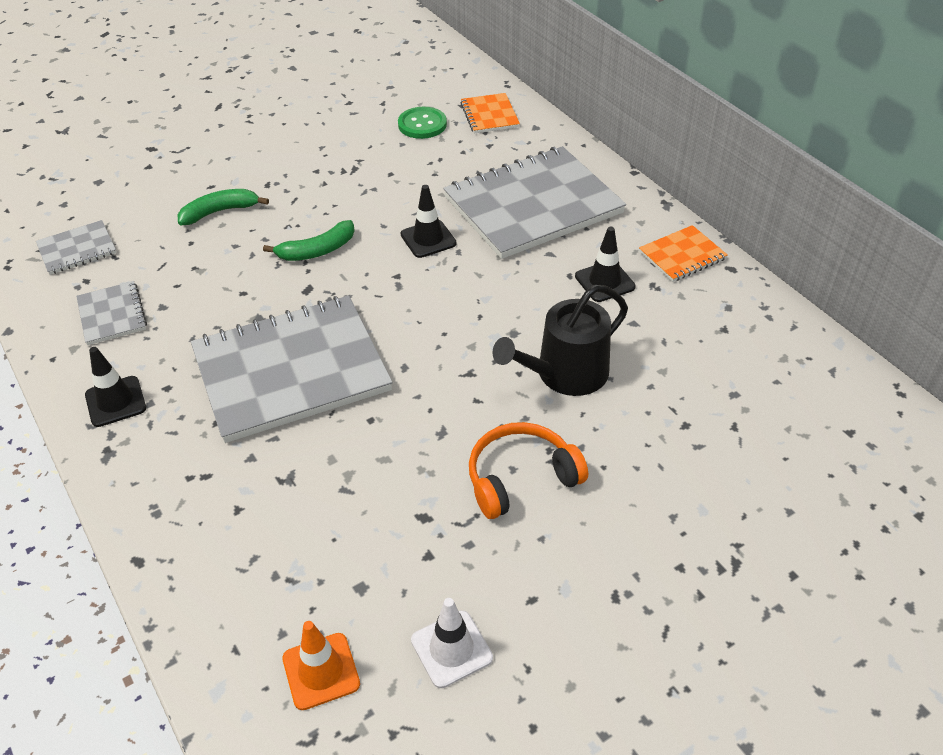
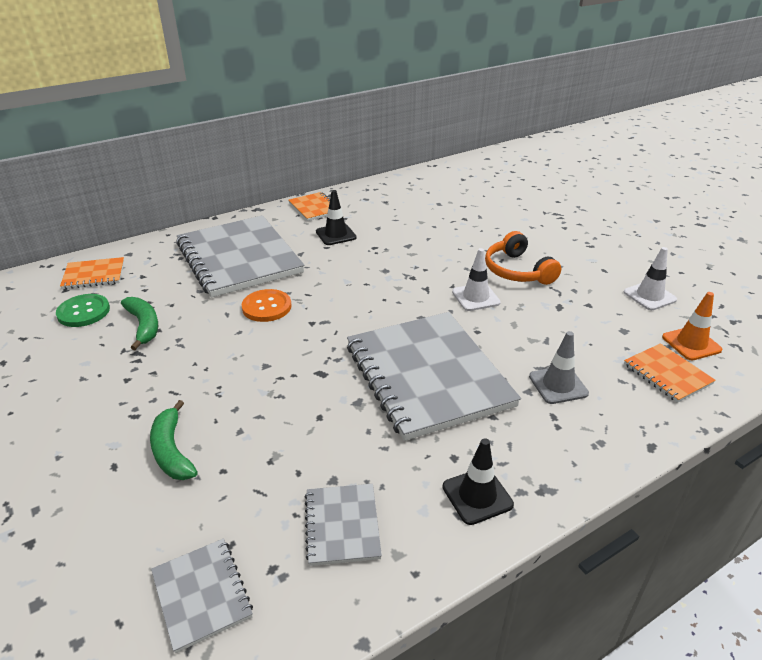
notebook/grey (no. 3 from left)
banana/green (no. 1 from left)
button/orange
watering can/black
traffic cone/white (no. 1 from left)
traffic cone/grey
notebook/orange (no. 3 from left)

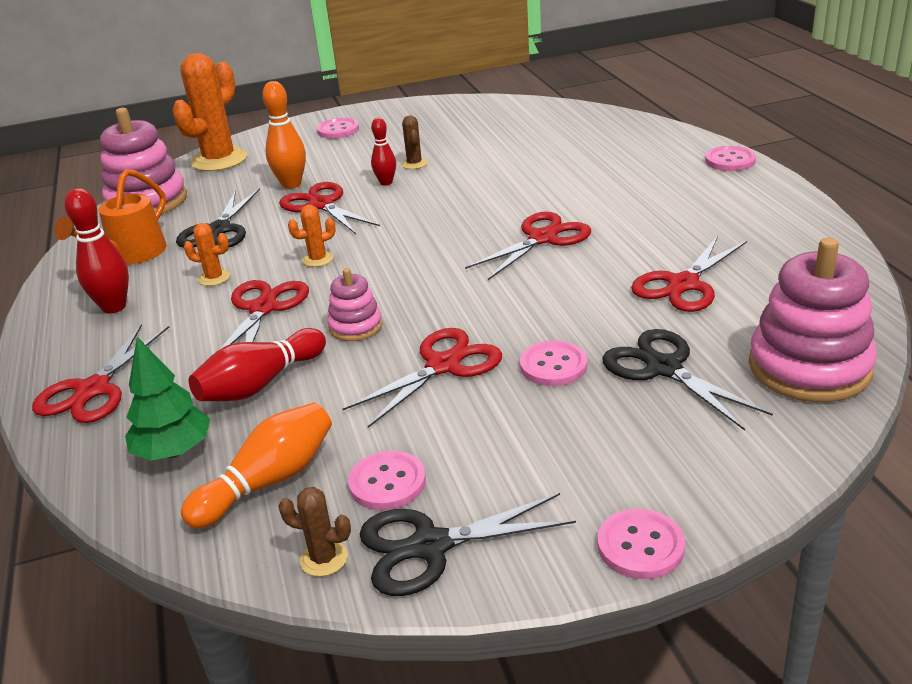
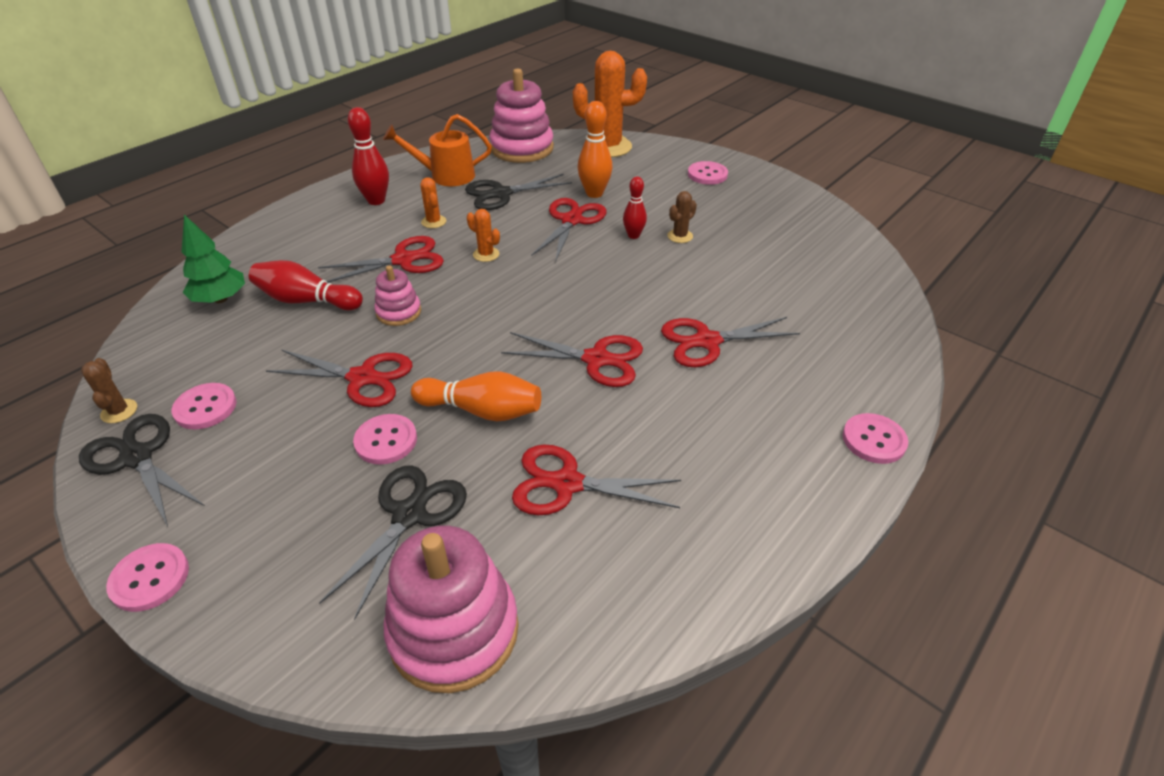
scissors/red (no. 6 from left)
bowling pin/orange (no. 1 from left)

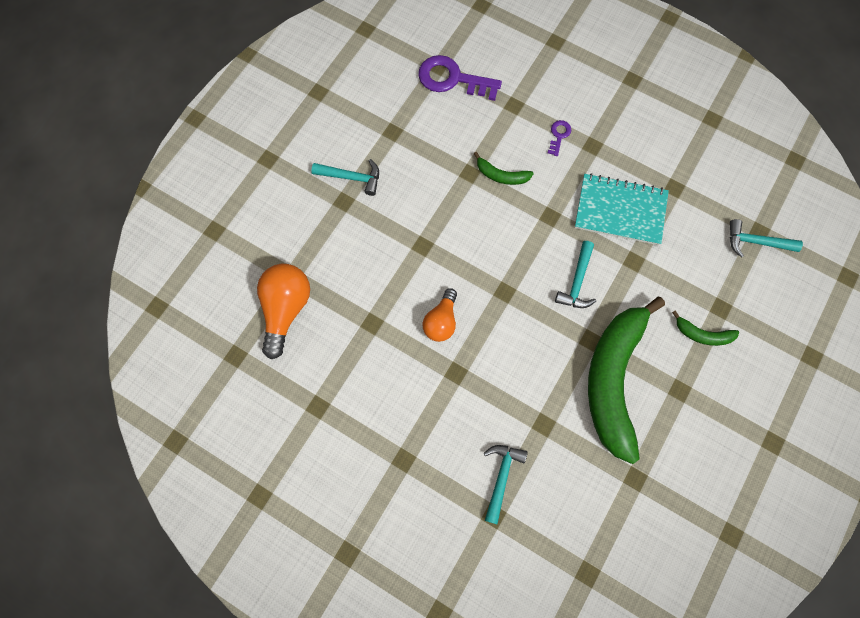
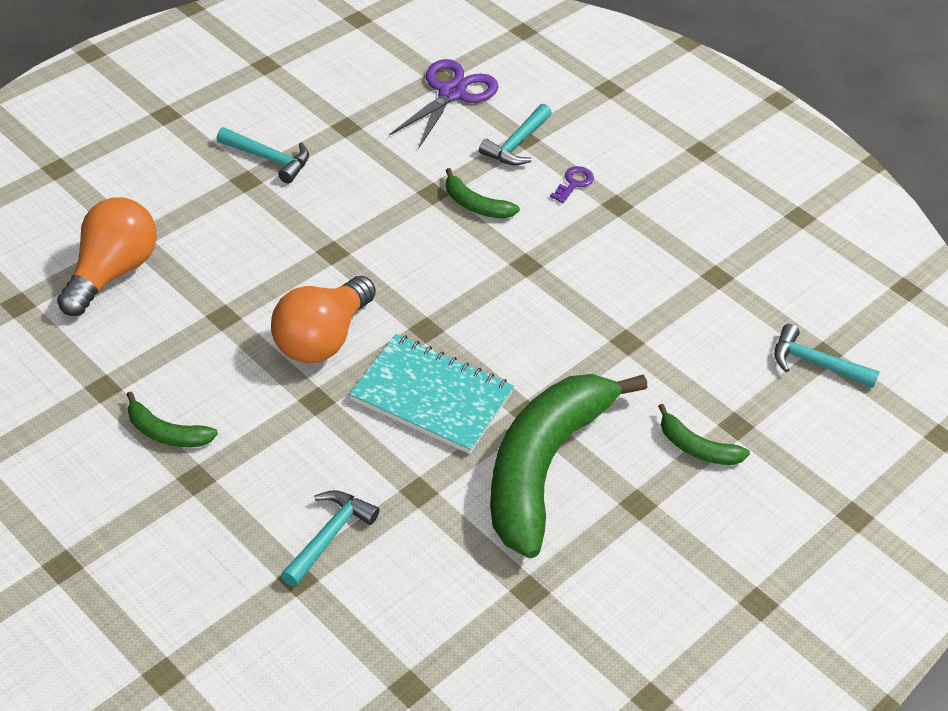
scissors/purple
light bulb/orange (no. 2 from left)
hammer/turquoise (no. 3 from left)
notebook/turquoise
banana/green (no. 1 from left)

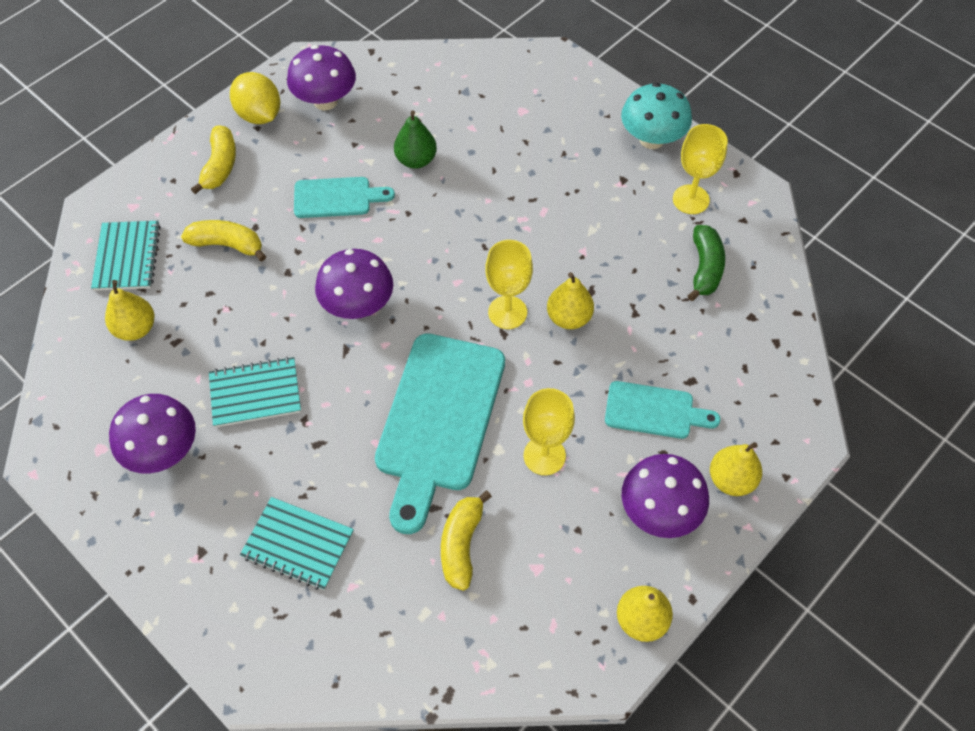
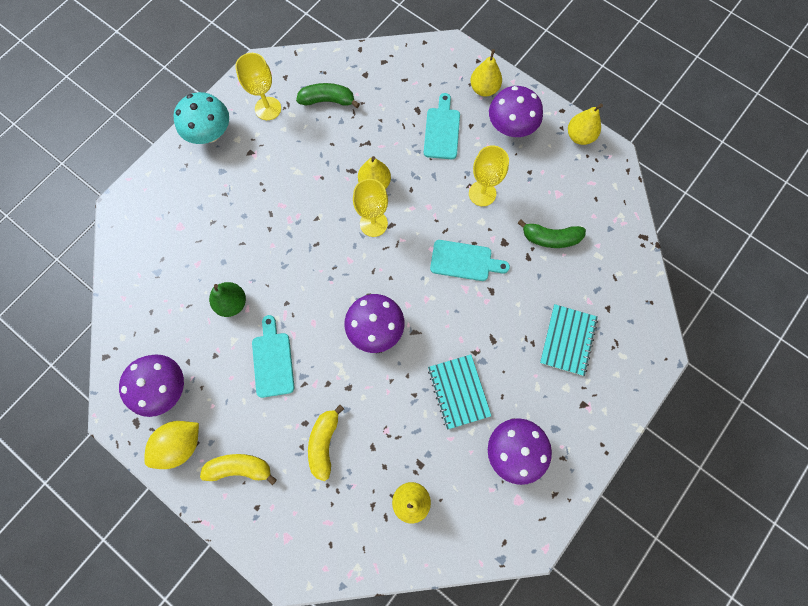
notebook/turquoise (no. 1 from left in the first image)
cutting board/turquoise (no. 3 from left)
banana/green (no. 2 from left)

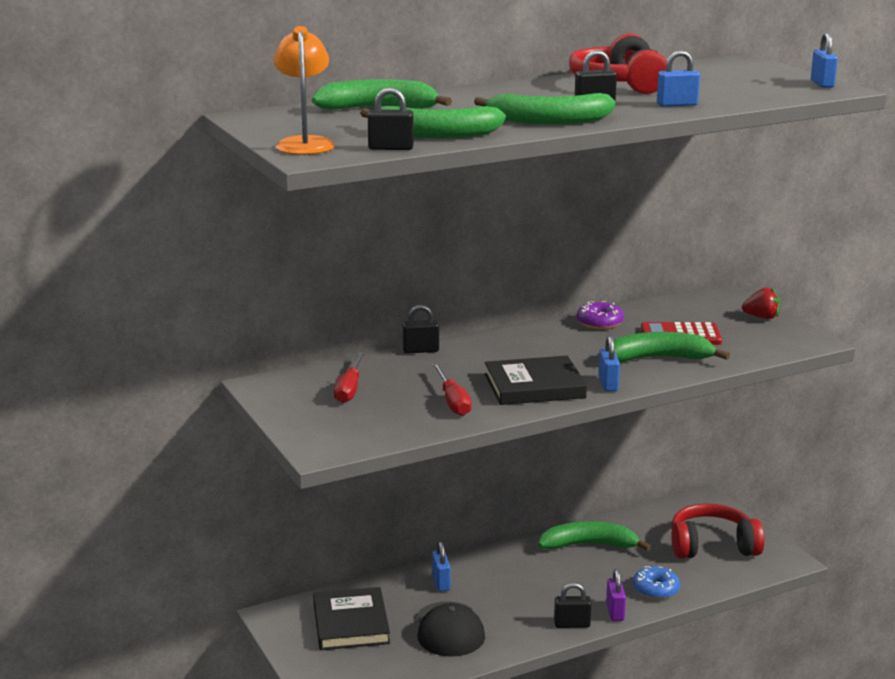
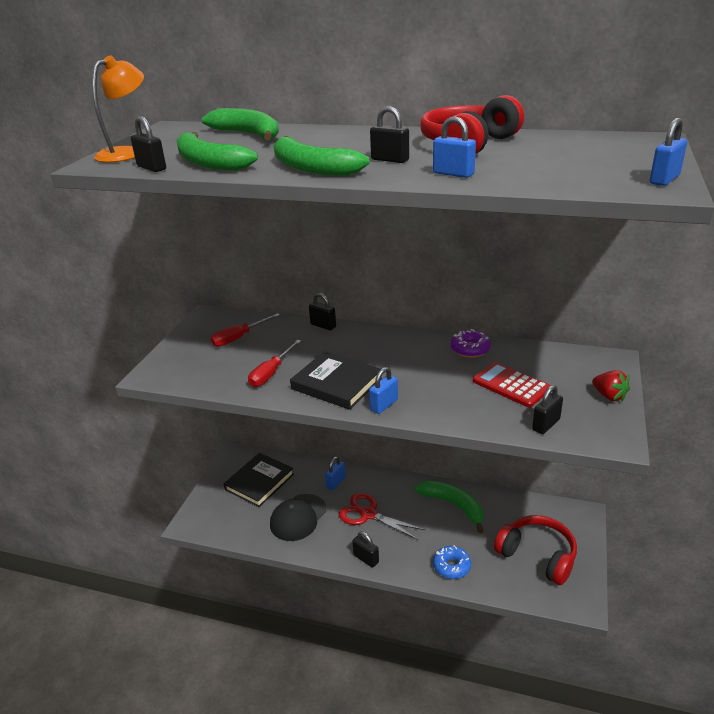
padlock/purple
banana/green (no. 5 from left in the first image)
scissors/red
padlock/black (no. 5 from left)

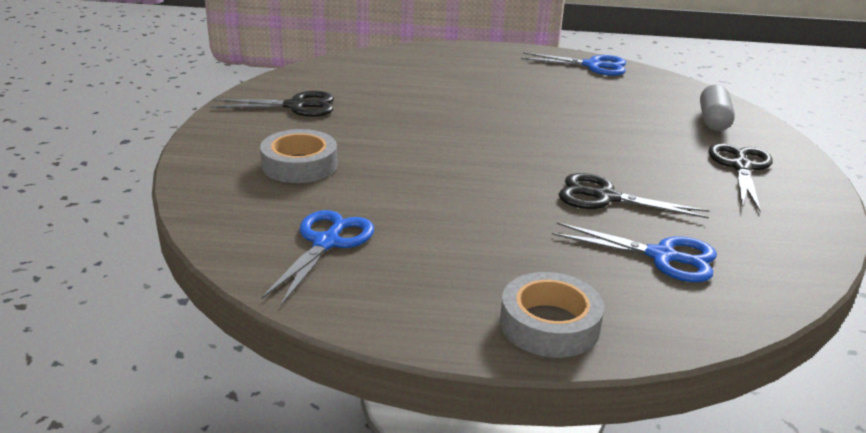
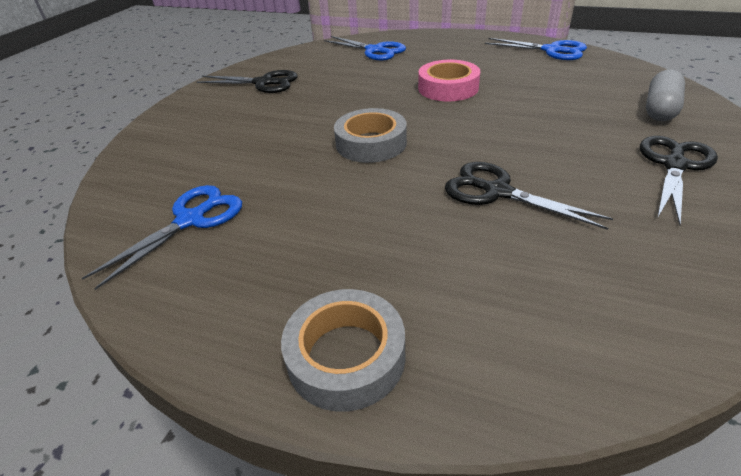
tape/grey (no. 2 from left)
scissors/blue (no. 2 from left)
tape/pink

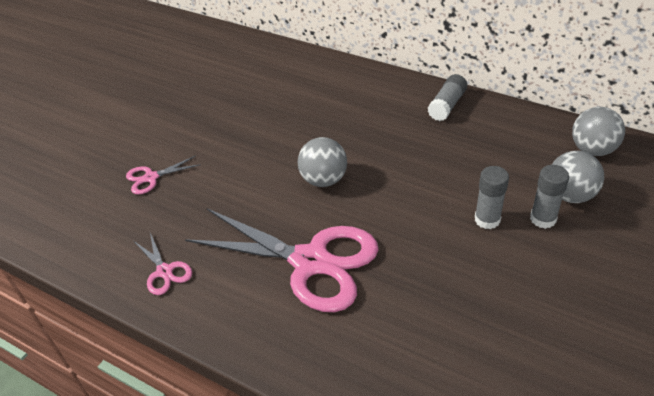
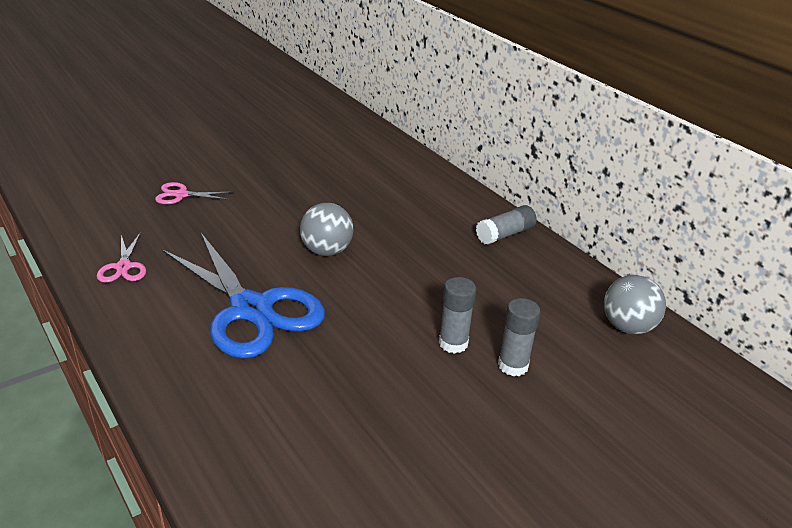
scissors/blue
ball/grey (no. 2 from left in the first image)

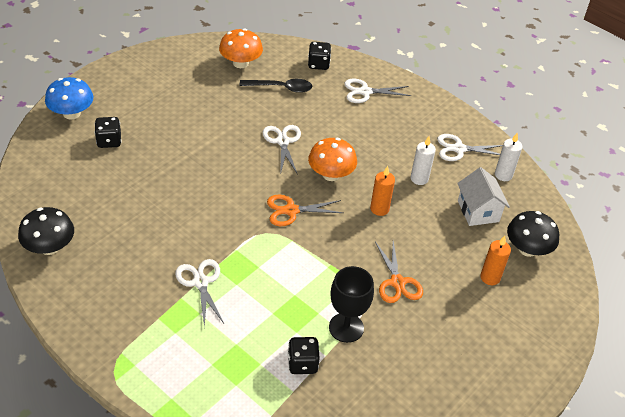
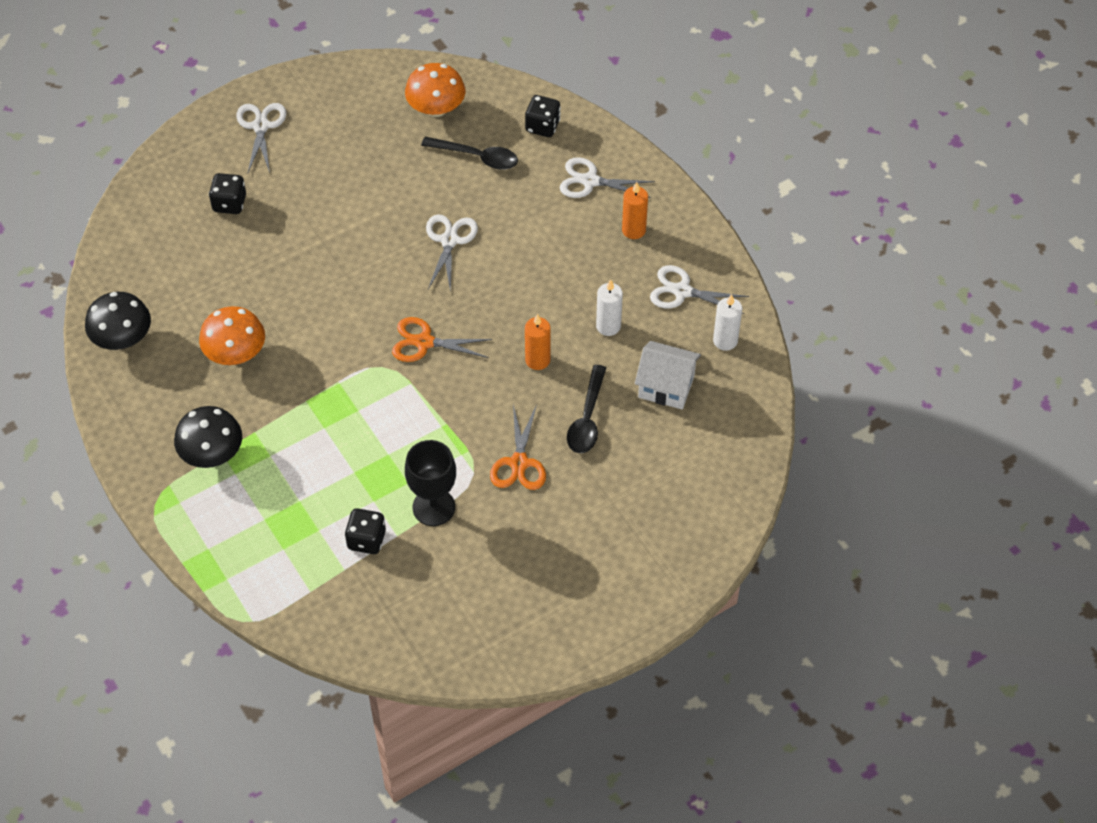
mushroom/blue
scissors/white (no. 1 from left)
mushroom/orange (no. 1 from left)
house/white
candle/orange (no. 2 from left)
mushroom/black (no. 2 from left)
spoon/black (no. 2 from left)

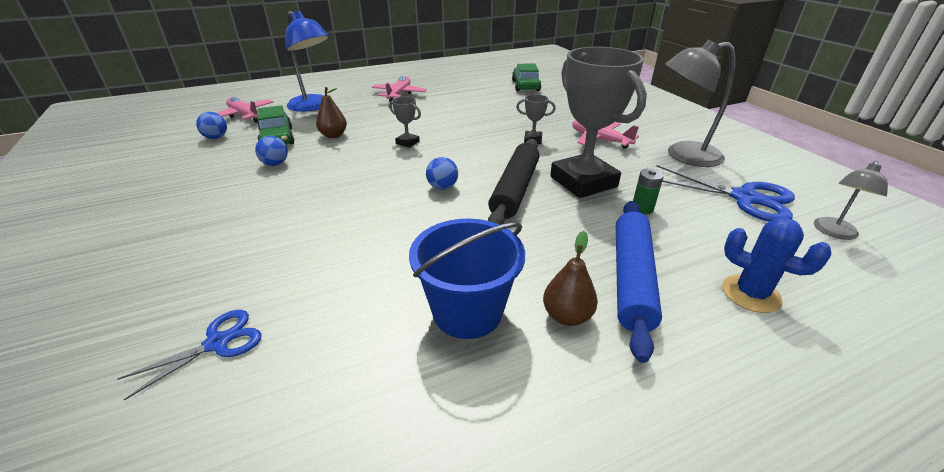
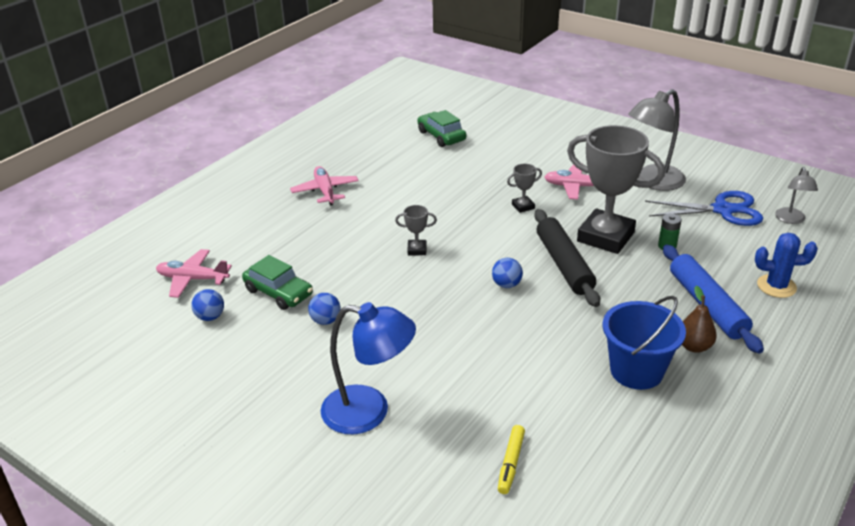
marker/yellow
lamp/blue
pear/brown (no. 1 from left in the first image)

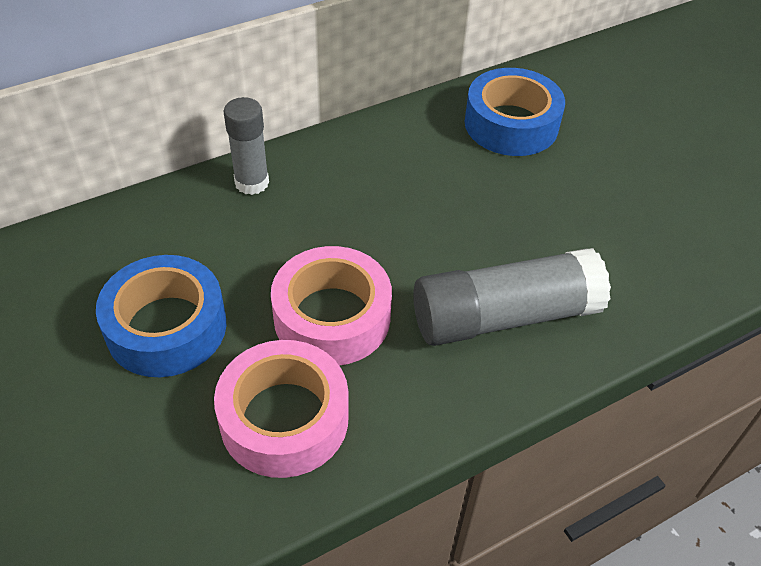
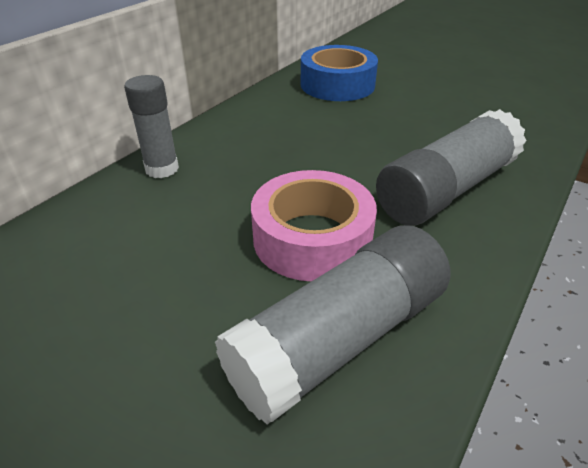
tape/blue (no. 1 from left in the first image)
glue stick/grey (no. 2 from left)

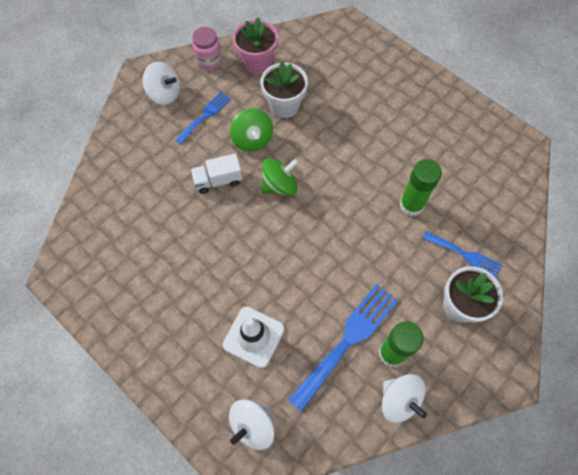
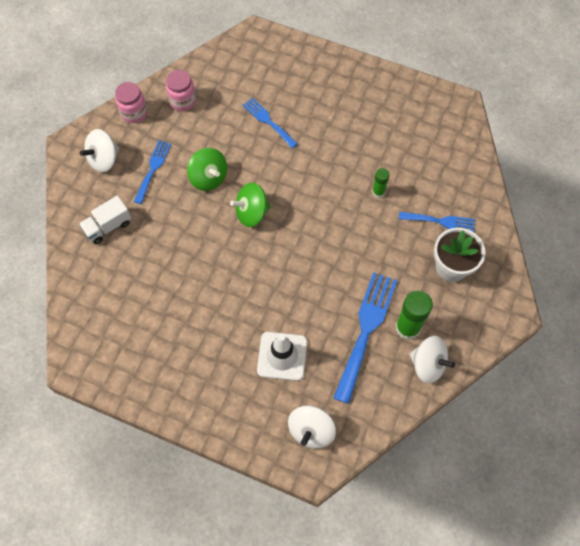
spinning top/white (no. 1 from left)
truck/white
jar/pink (no. 2 from left)
flower pot/white (no. 1 from left in the first image)
spinning top/green (no. 2 from left)
glue stick/green (no. 1 from left)
fork/blue (no. 2 from left)

